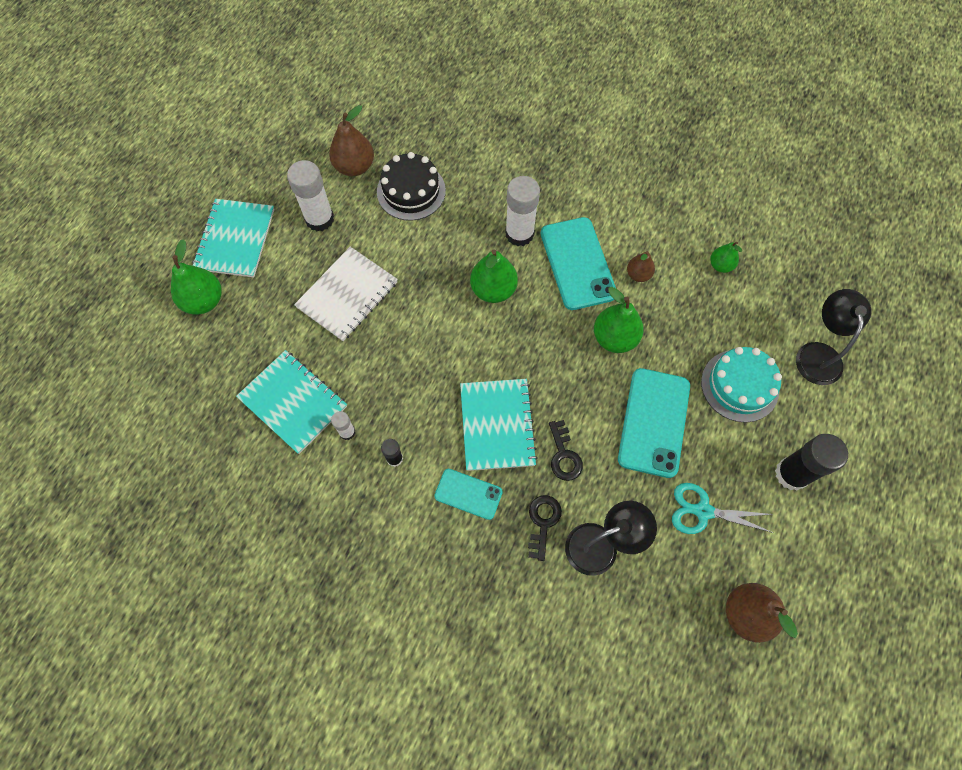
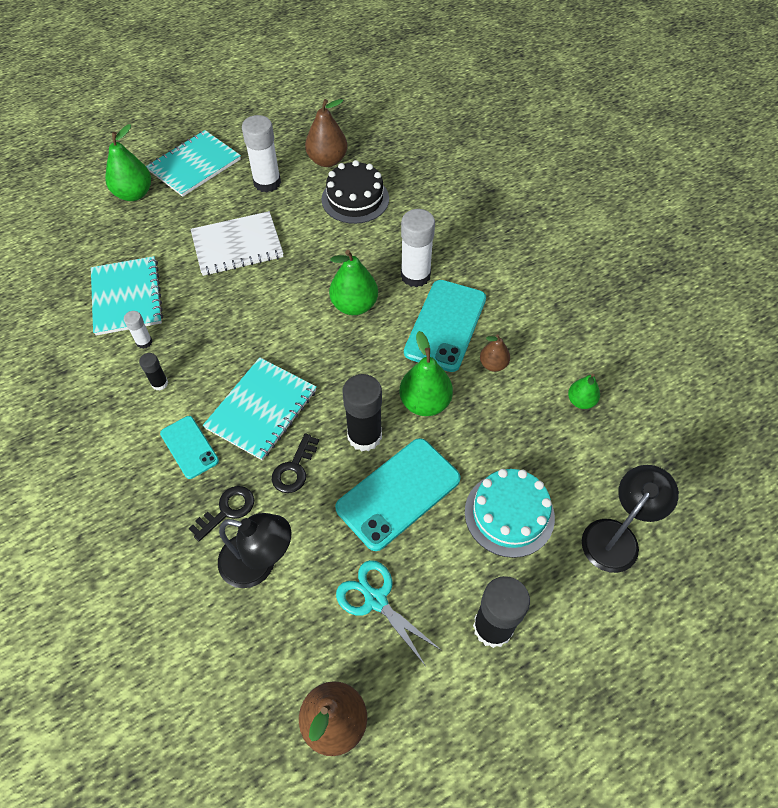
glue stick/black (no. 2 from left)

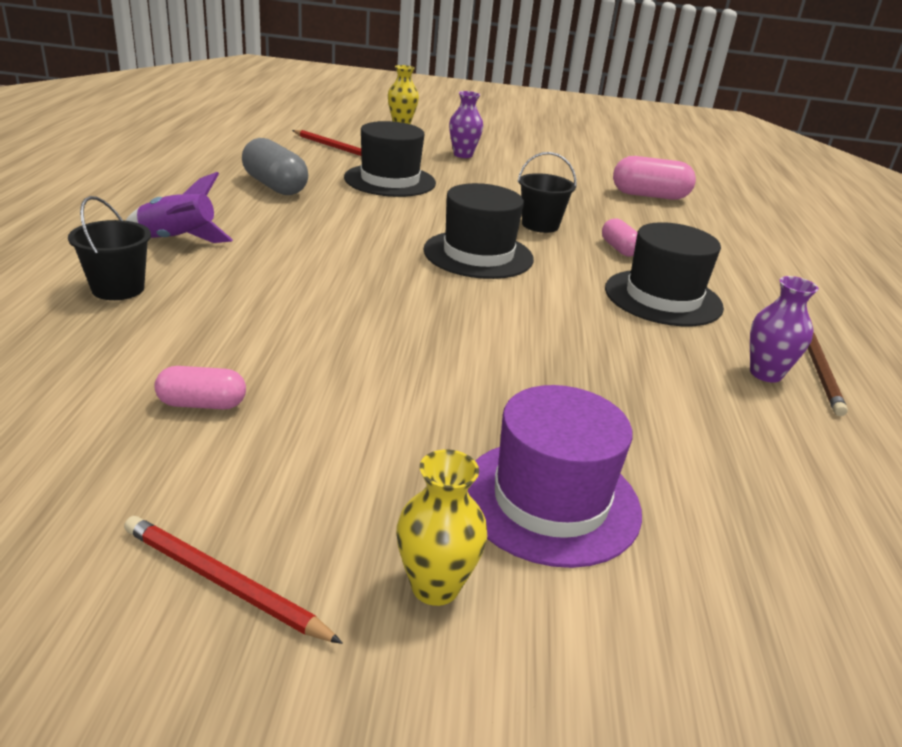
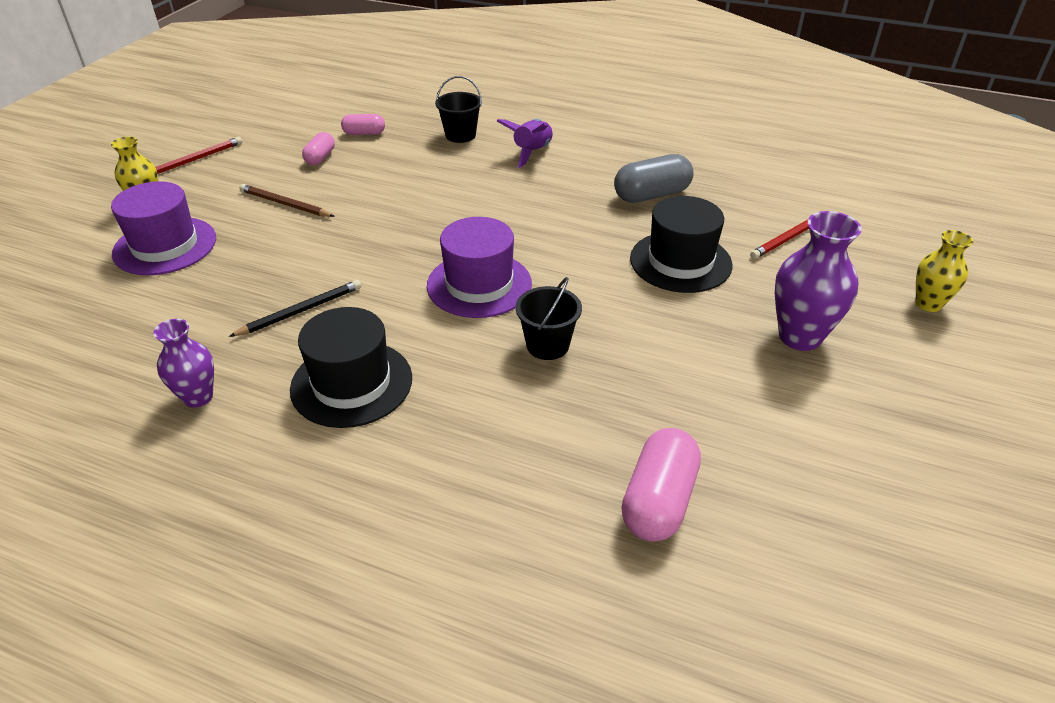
hat/purple (no. 2 from left)
vase/purple (no. 2 from left)
capsule/pink (no. 2 from left)
pencil/brown
pencil/black

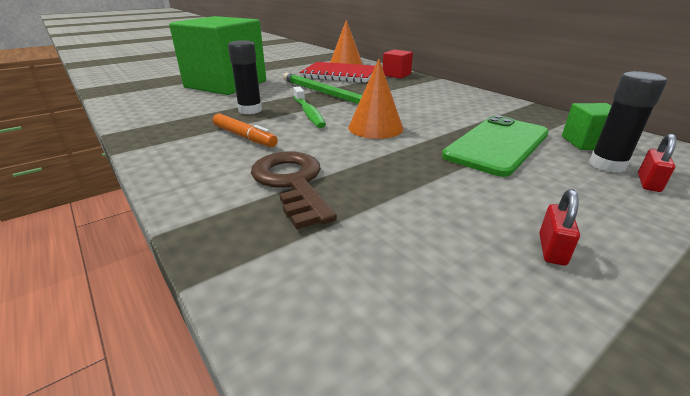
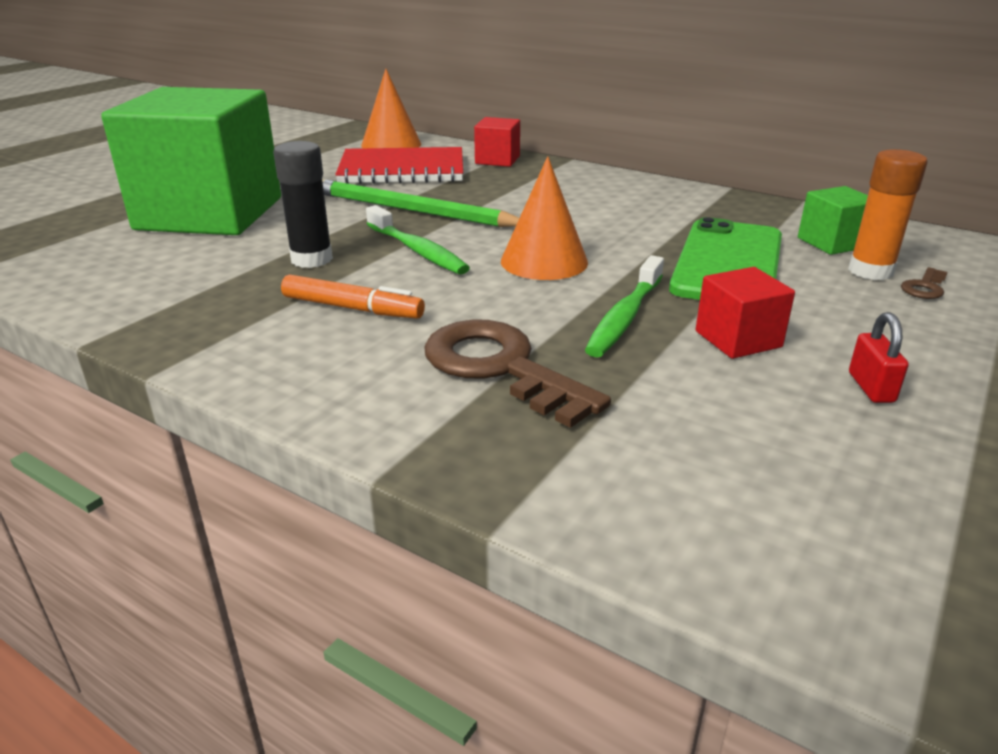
glue stick/orange
key/brown (no. 2 from left)
toothbrush/green (no. 2 from left)
cube/red (no. 2 from left)

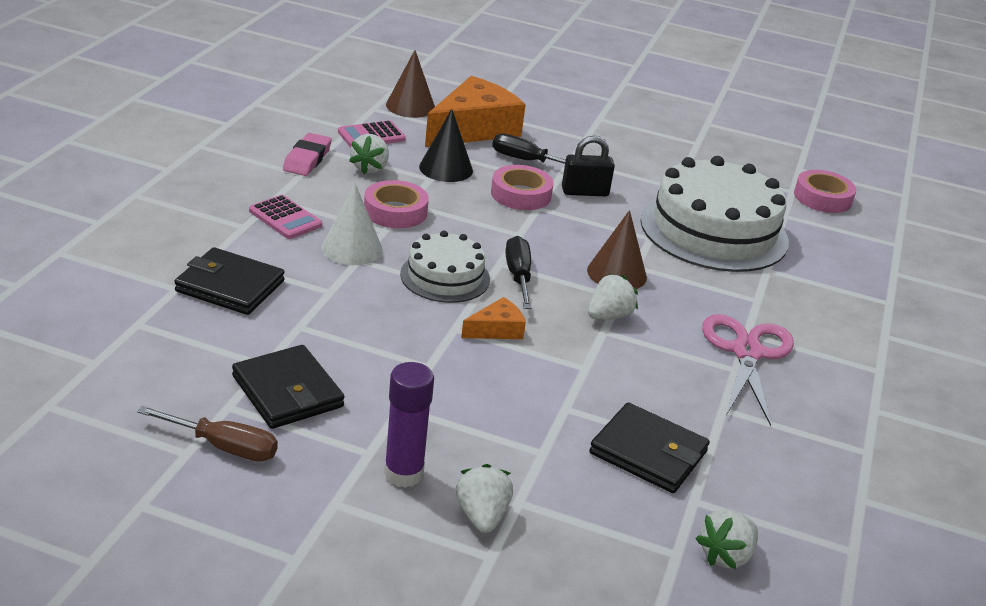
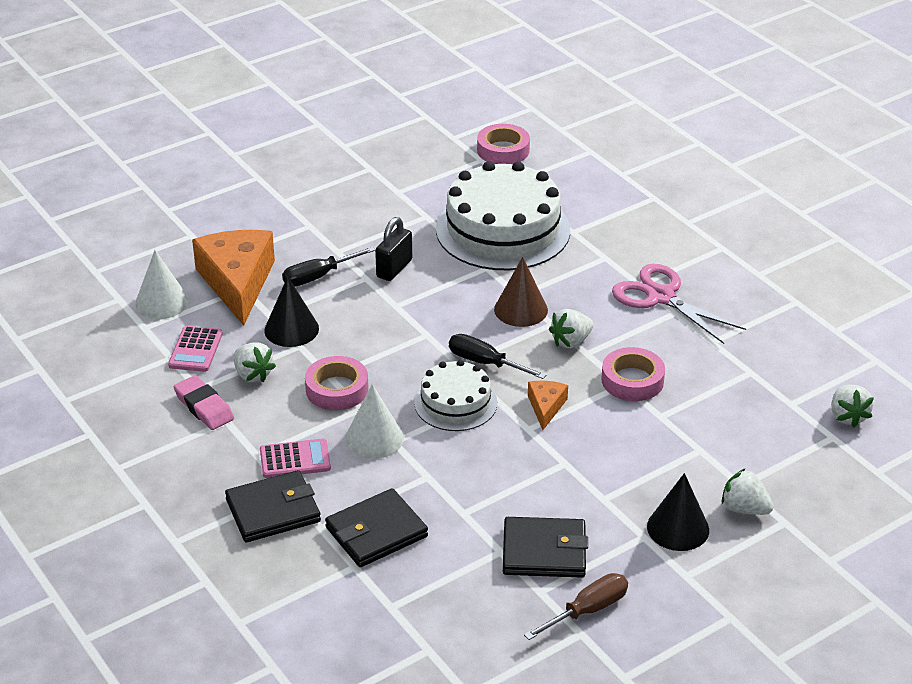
cone/black (no. 2 from left)
cone/white (no. 1 from left)
tape/pink (no. 3 from left)
strawberry/white (no. 2 from left)
wallet/black (no. 1 from left)

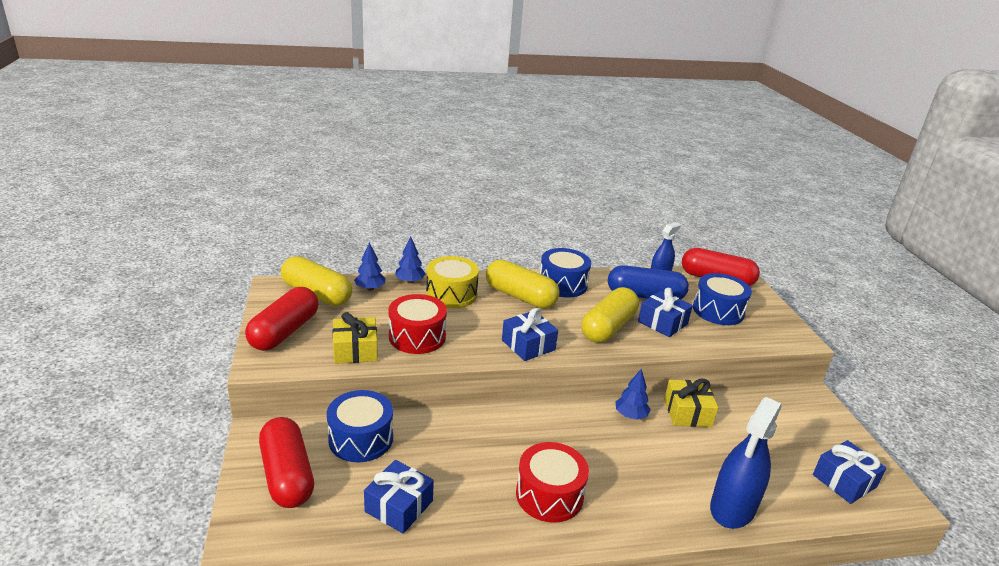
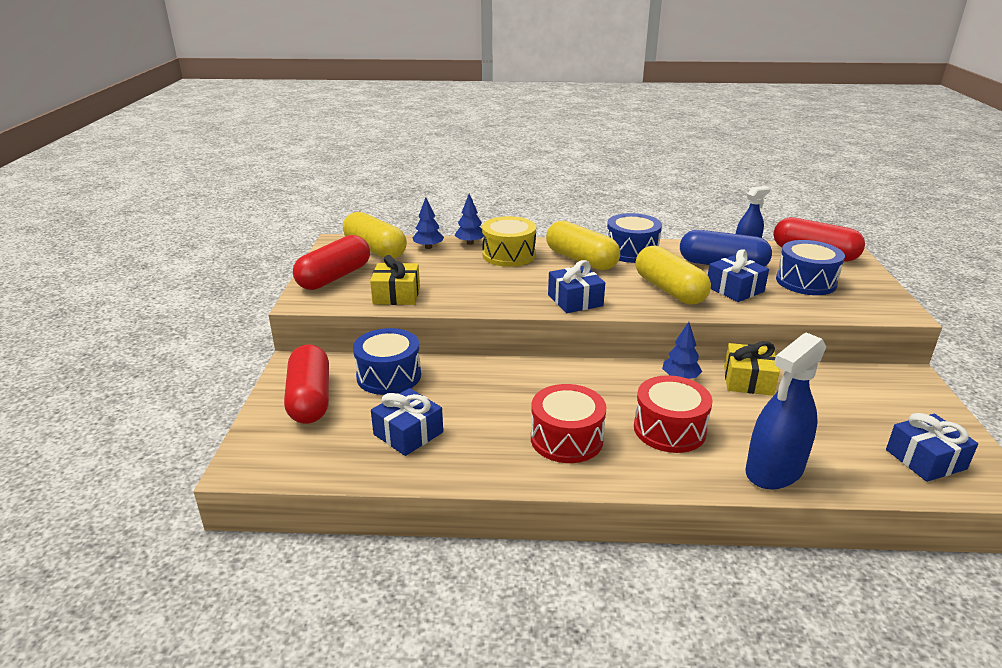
drum/red (no. 2 from left)
capsule/yellow (no. 3 from left)

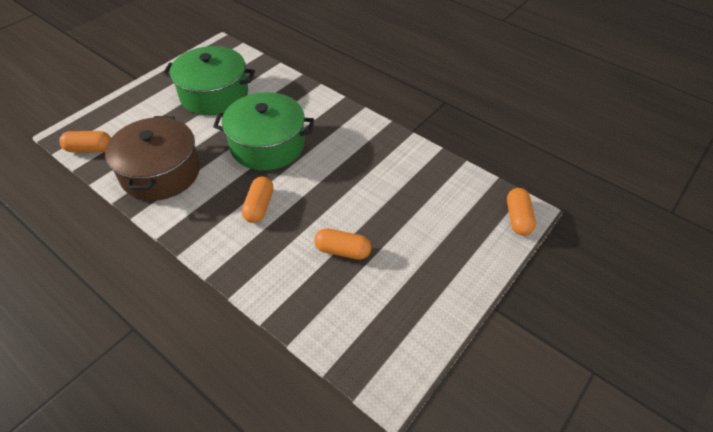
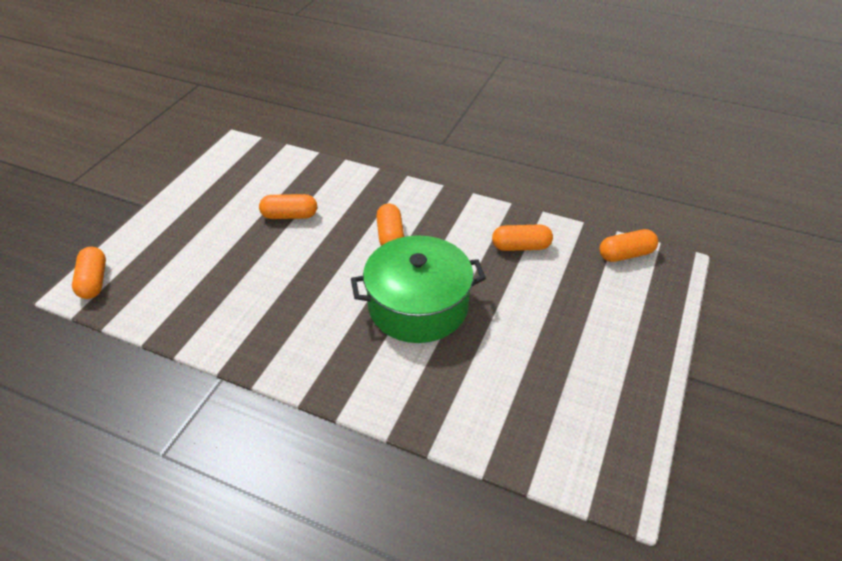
capsule/orange (no. 4 from left)
pot/green (no. 1 from left in the first image)

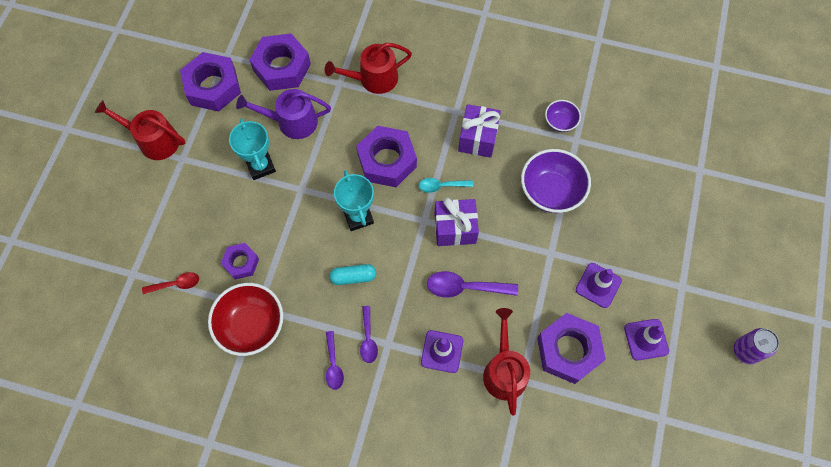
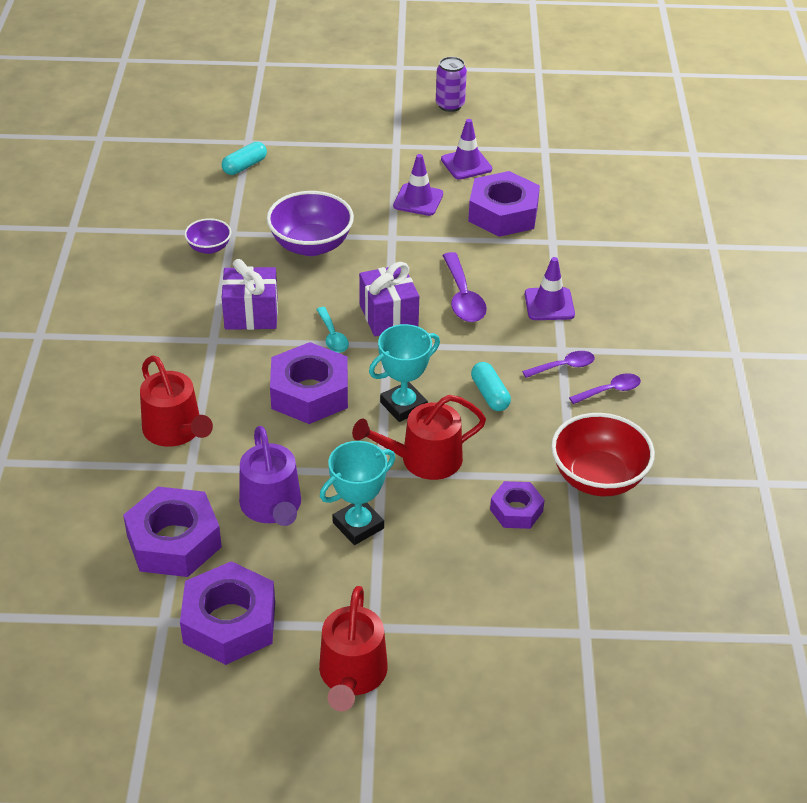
spoon/red
watering can/red (no. 3 from left)
capsule/turquoise (no. 1 from left)

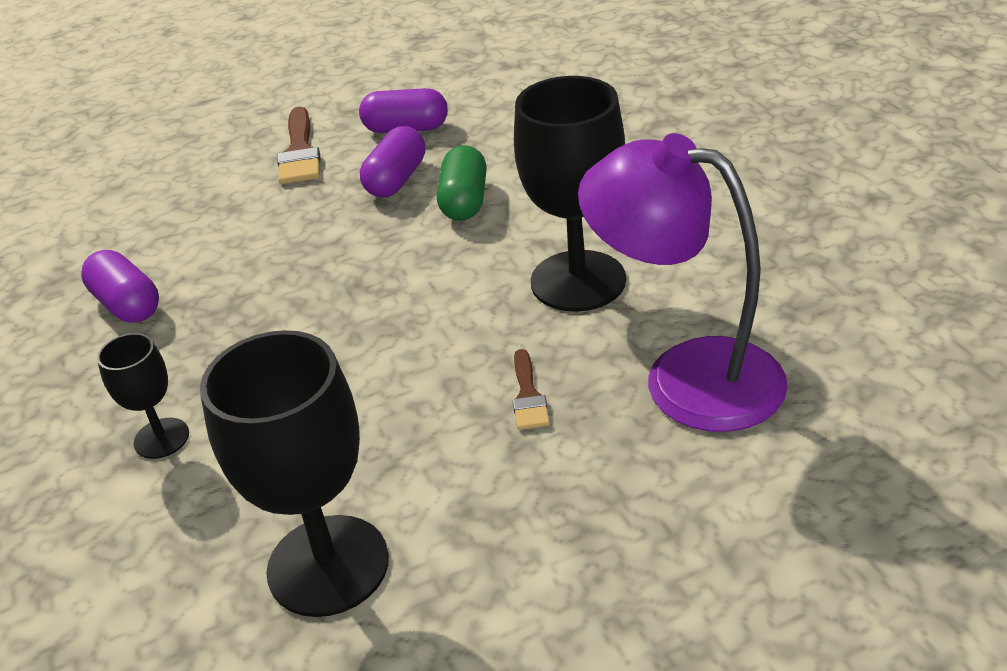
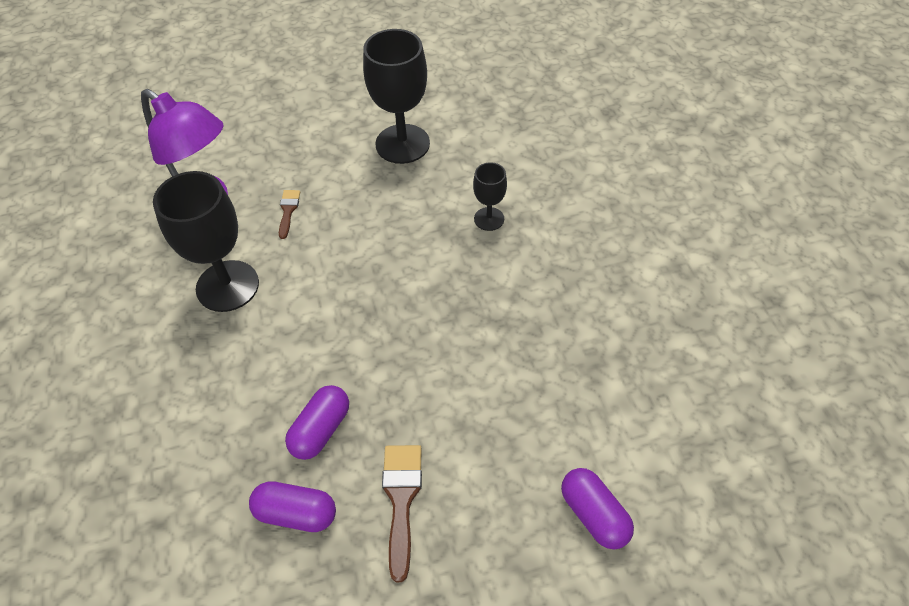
capsule/purple (no. 3 from left)
capsule/green

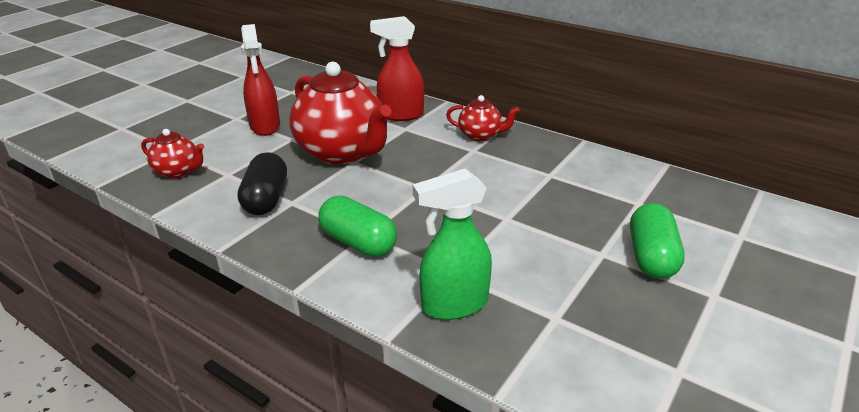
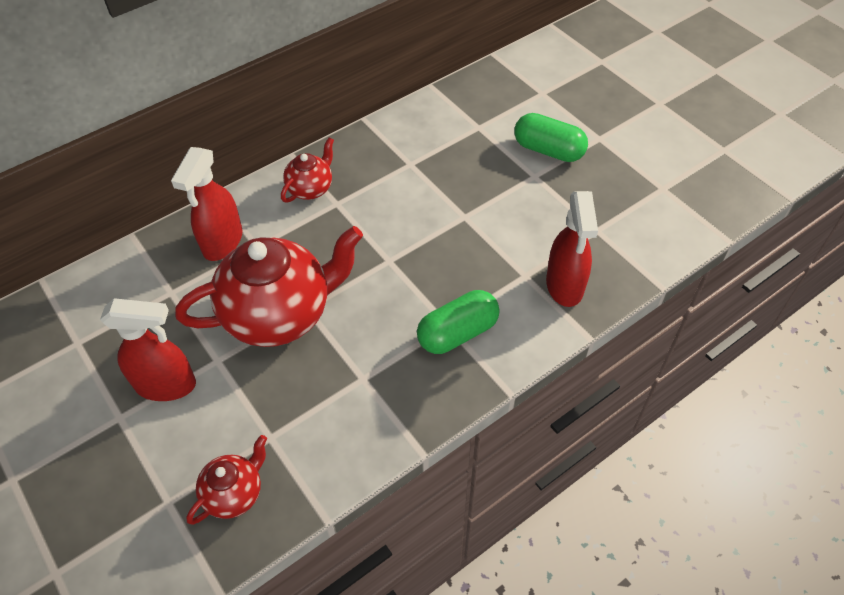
capsule/black
spray bottle/red (no. 3 from left)

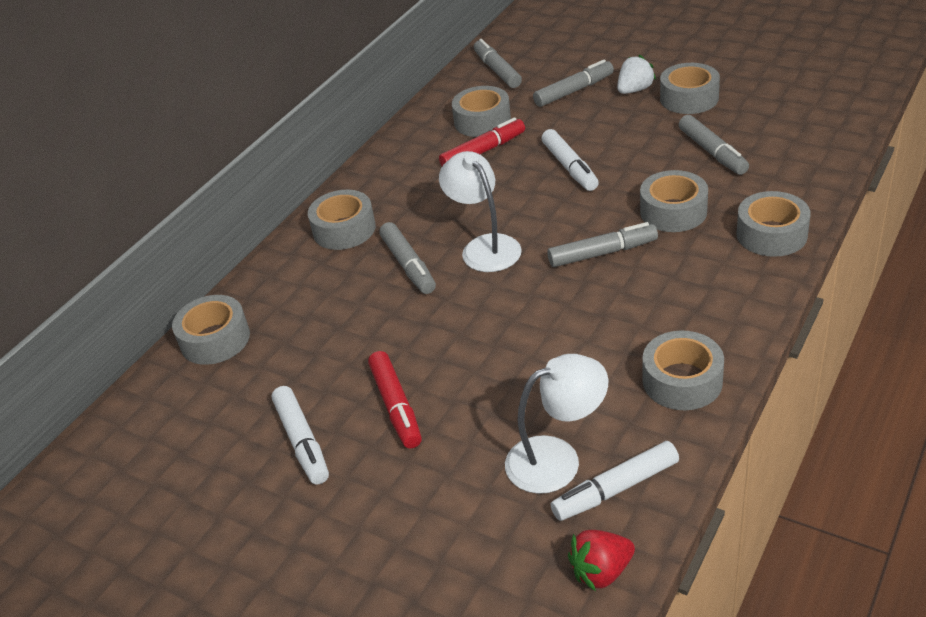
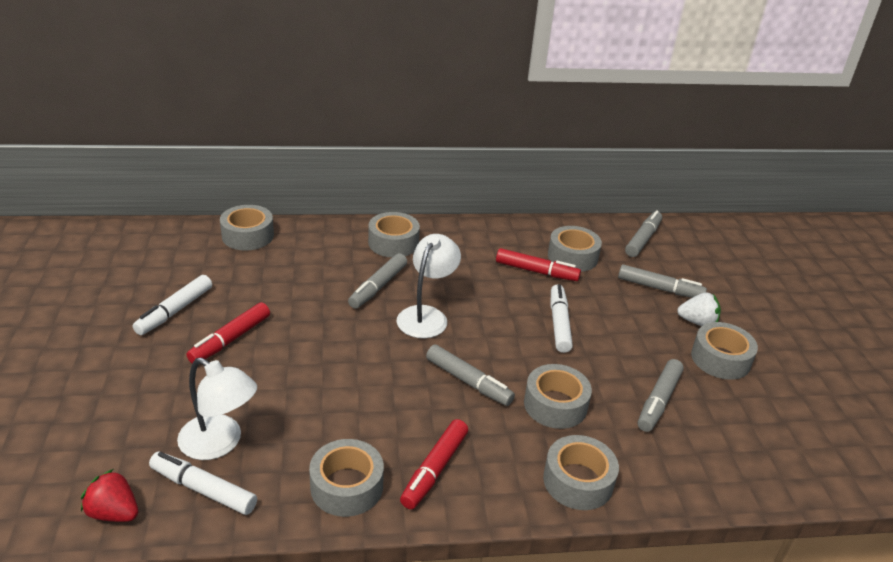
marker/white (no. 3 from left)
marker/red (no. 2 from left)

